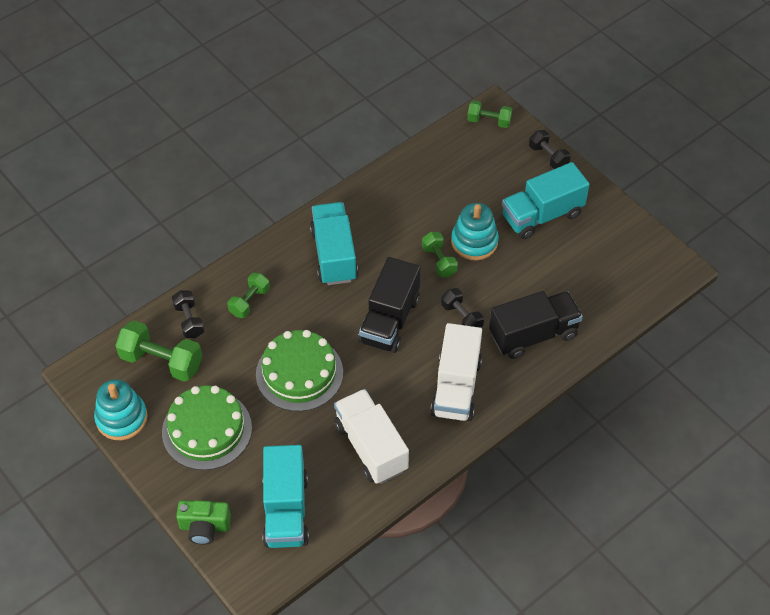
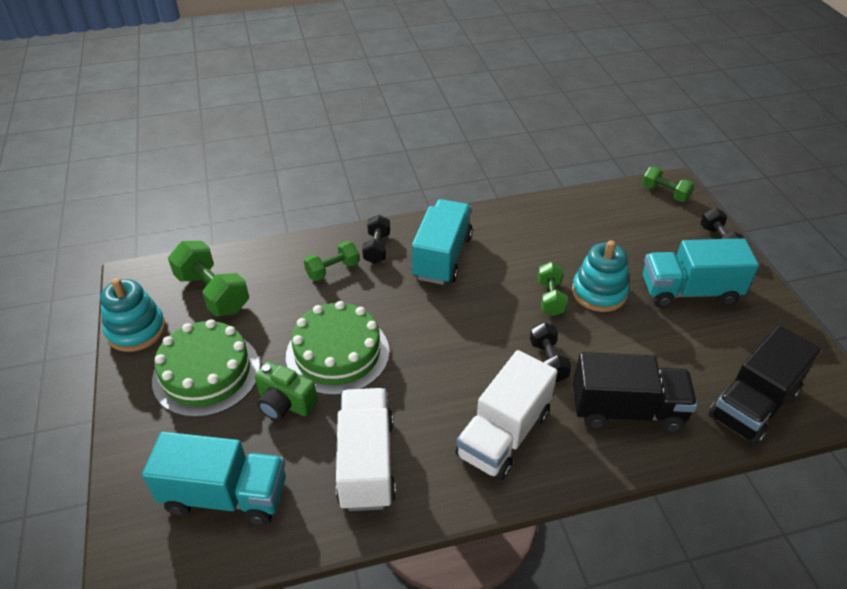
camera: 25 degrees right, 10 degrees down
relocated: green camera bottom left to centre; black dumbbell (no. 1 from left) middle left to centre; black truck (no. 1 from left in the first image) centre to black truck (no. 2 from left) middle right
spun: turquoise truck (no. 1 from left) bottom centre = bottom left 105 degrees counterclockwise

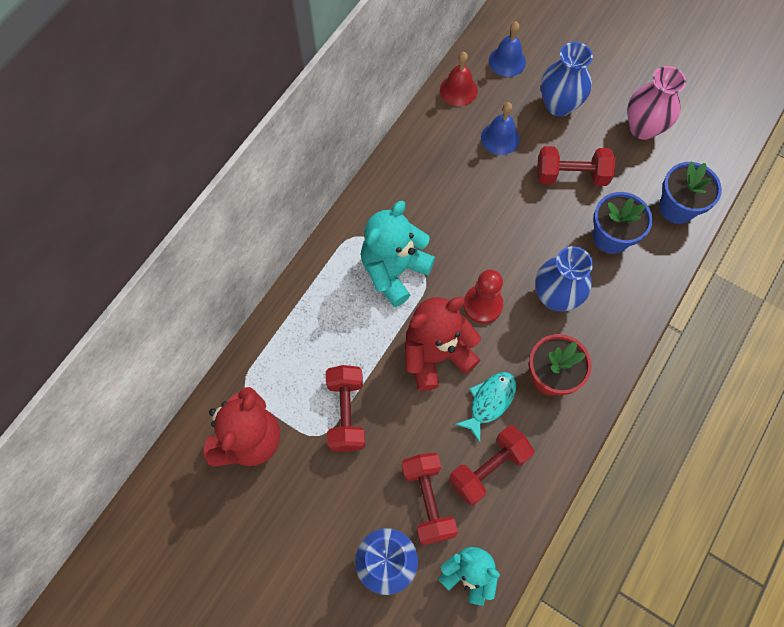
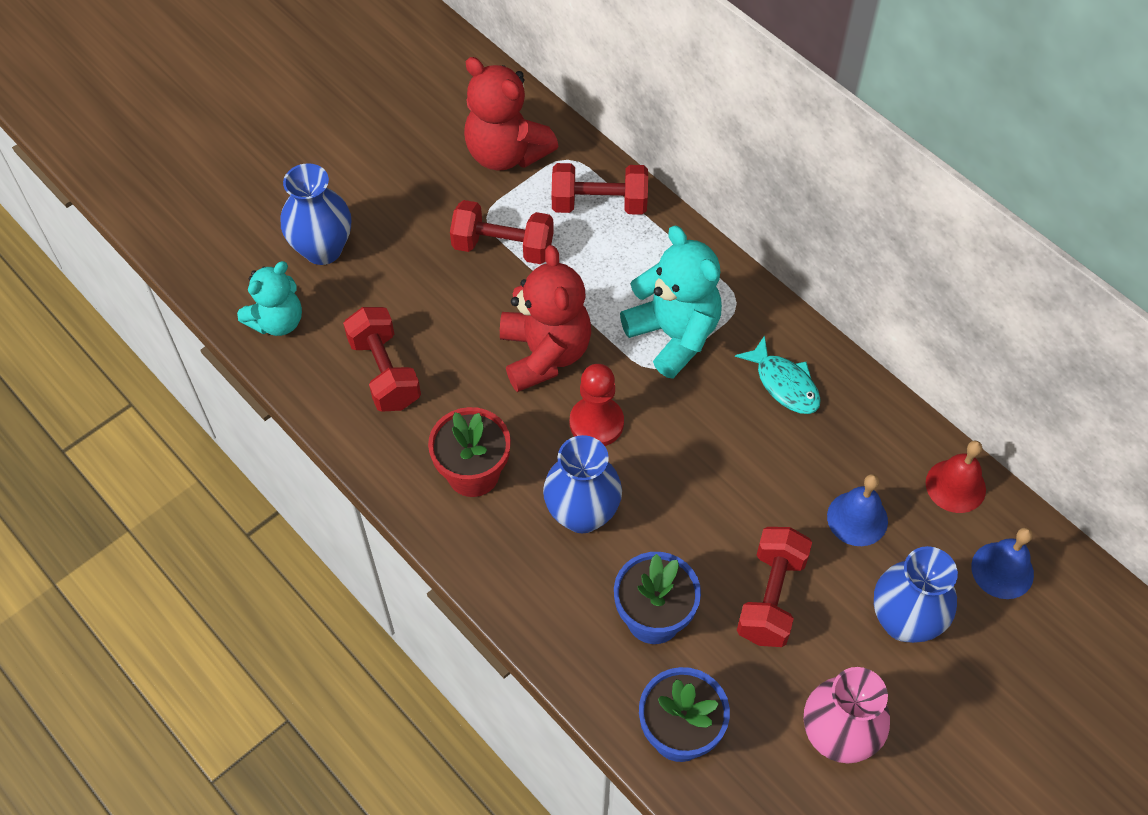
camera: 105 degrees right, 10 degrees down
relocated: red dumbbell (no. 2 from left in the first image) bottom centre to red dumbbell (no. 3 from left) top centre; turquoise fish centre to middle right

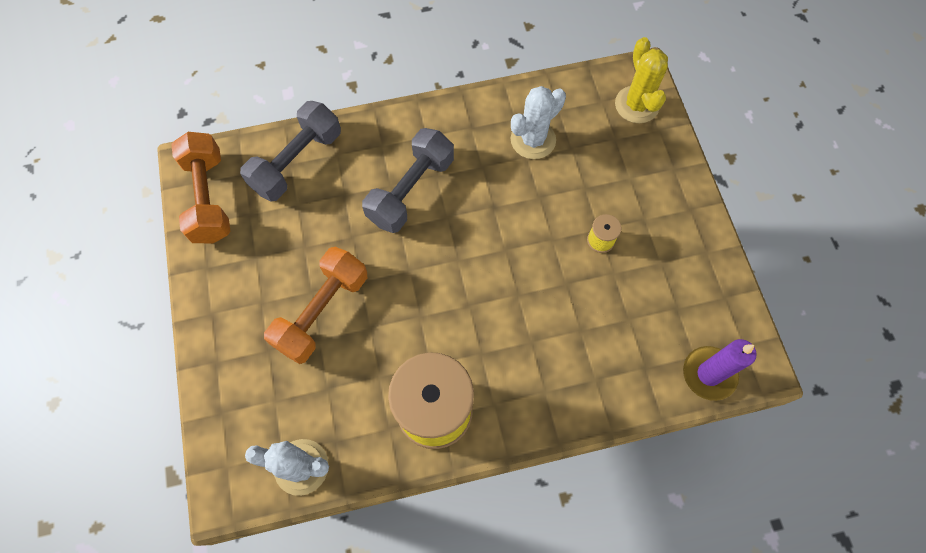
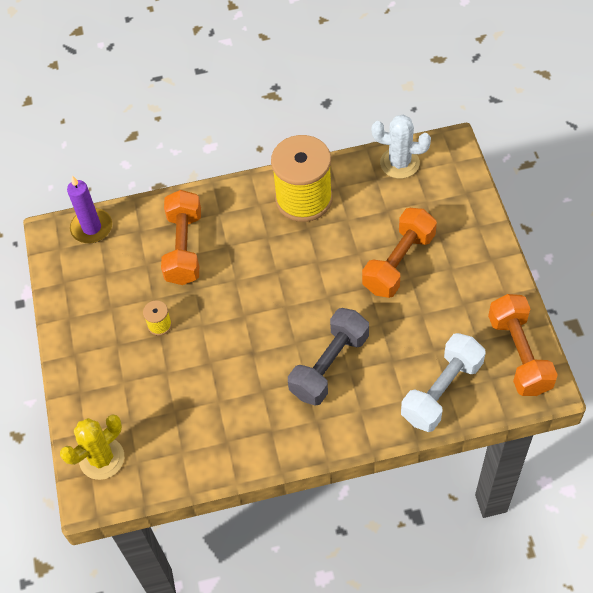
camera: 175 degrees left, 10 degrees down
missing: white cactus (no. 2 from left) top centre
appeared: orange dumbbell (no. 1 from left) middle left
colour: grey dumbbell (no. 1 from left) top left to white dumbbell middle right
spun: yellow cactus top right = bottom left 60 degrees clockwise

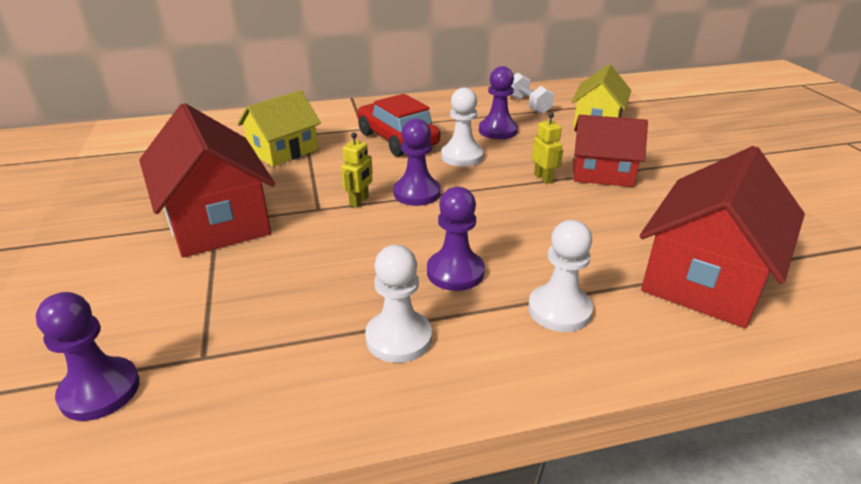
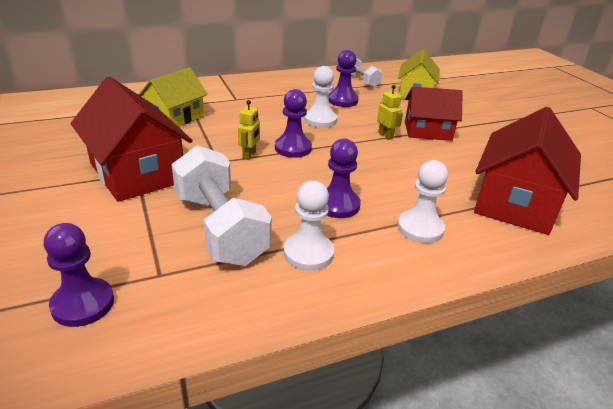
camera: 10 degrees left, 0 degrees up
missing: red car top centre
appeared: white dumbbell (no. 1 from left) centre

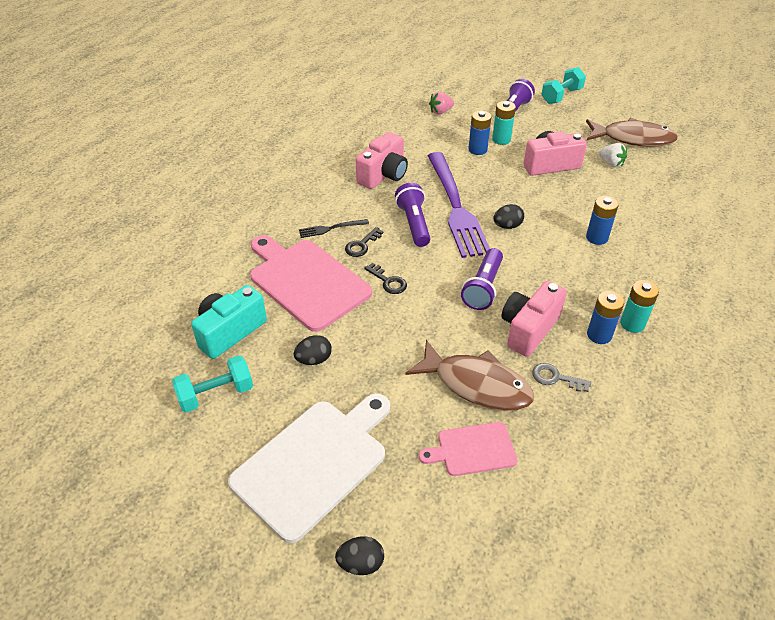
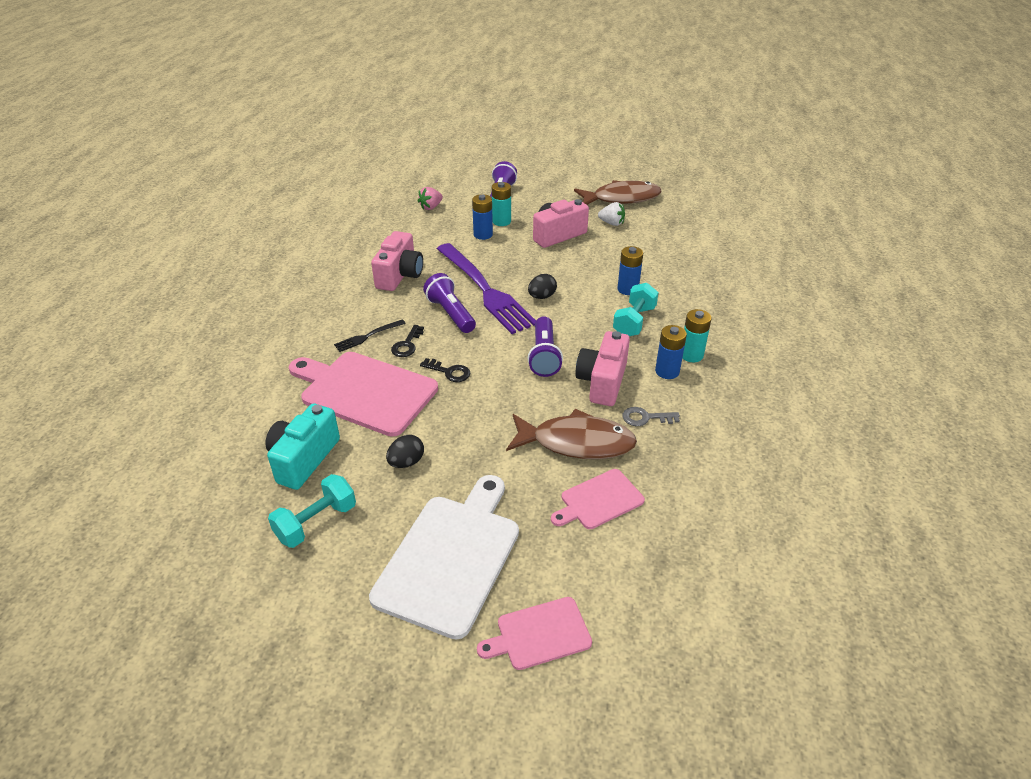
camera: 20 degrees left, 5 degrees down
relocated: turquoise dumbbell (no. 2 from left) top right to centre
exchanged: black egg (no. 2 from left) bottom centre to pink cutting board (no. 2 from left) bottom centre

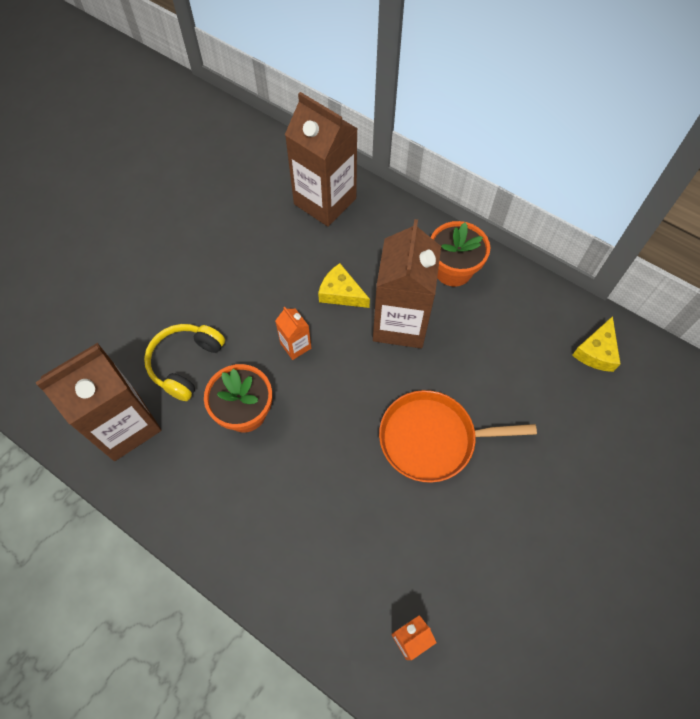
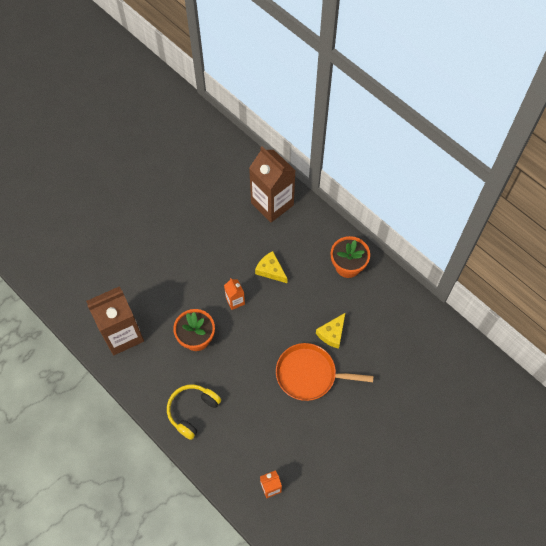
camera: 10 degrees right, 0 degrees up
missing: brown carton (no. 3 from left) centre
relocated: yellow headphones middle left to bottom centre; yellow cheese (no. 2 from left) middle right to centre

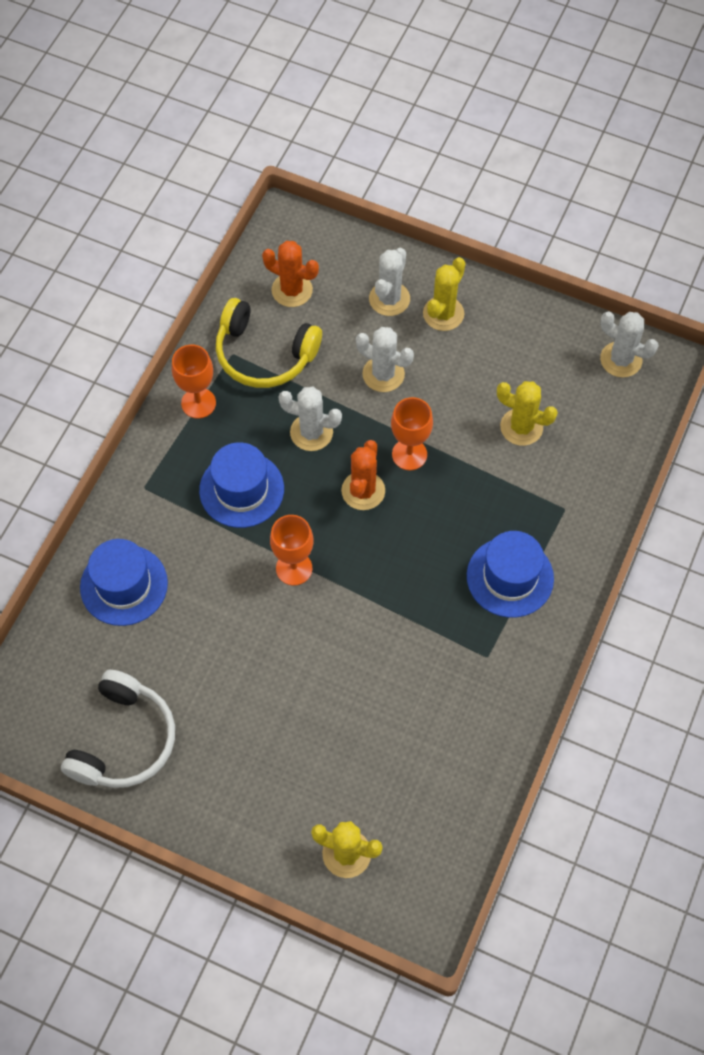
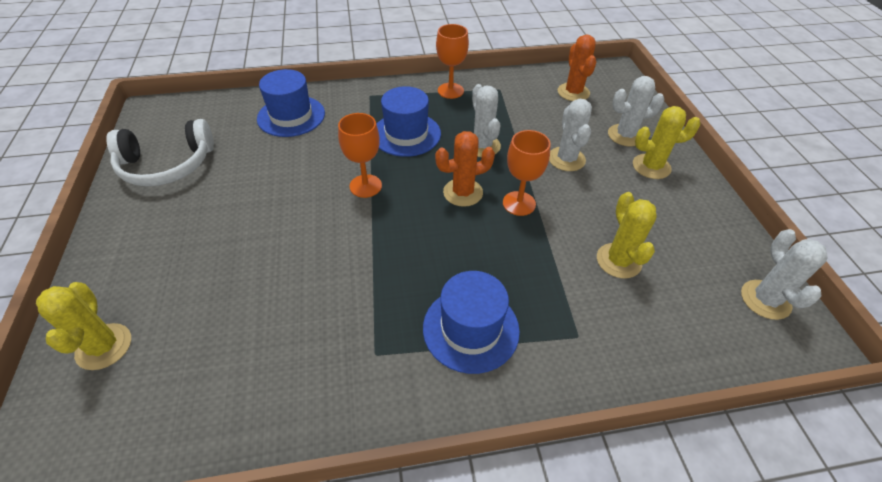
camera: 55 degrees right, 15 degrees down
missing: yellow headphones top centre

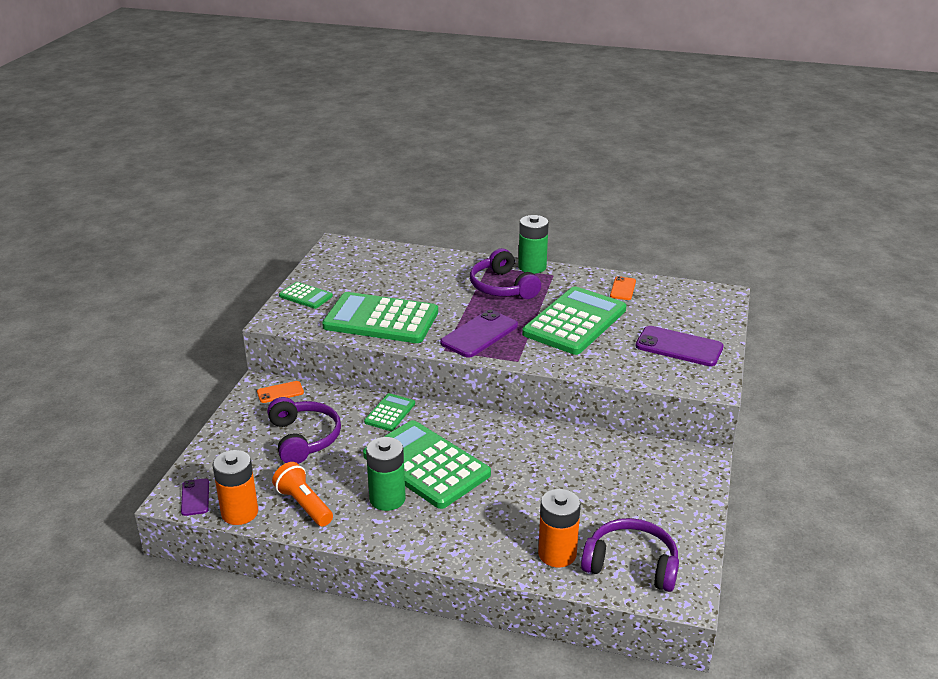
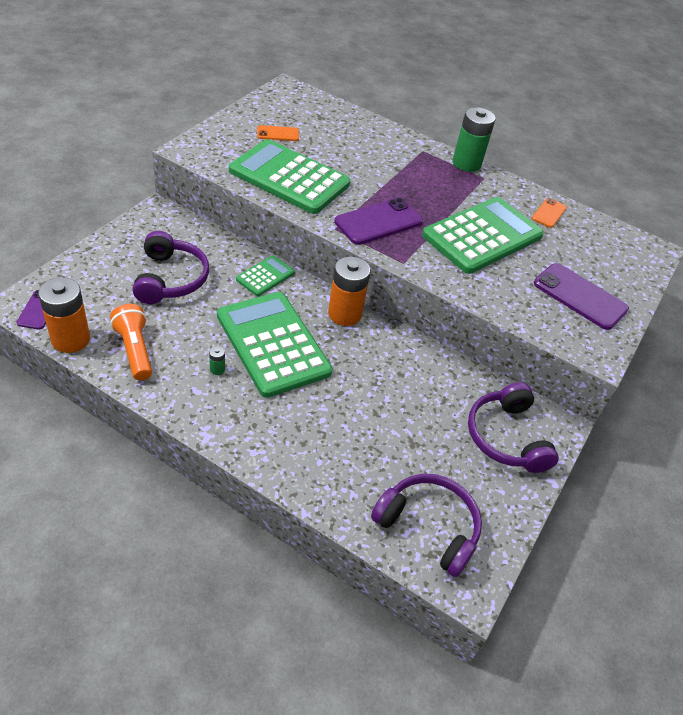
camera: 10 degrees right, 15 degrees up
missing: green calculator (no. 1 from left) middle left
relocated: orange phone (no. 1 from left) middle left to top centre; orange battery (no. 2 from left) bottom centre to centre; purple headphones (no. 2 from left in the first image) centre to purple headphones (no. 3 from left) middle right
size: green battery (no. 1 from left) bottom centre = middle left x0.40

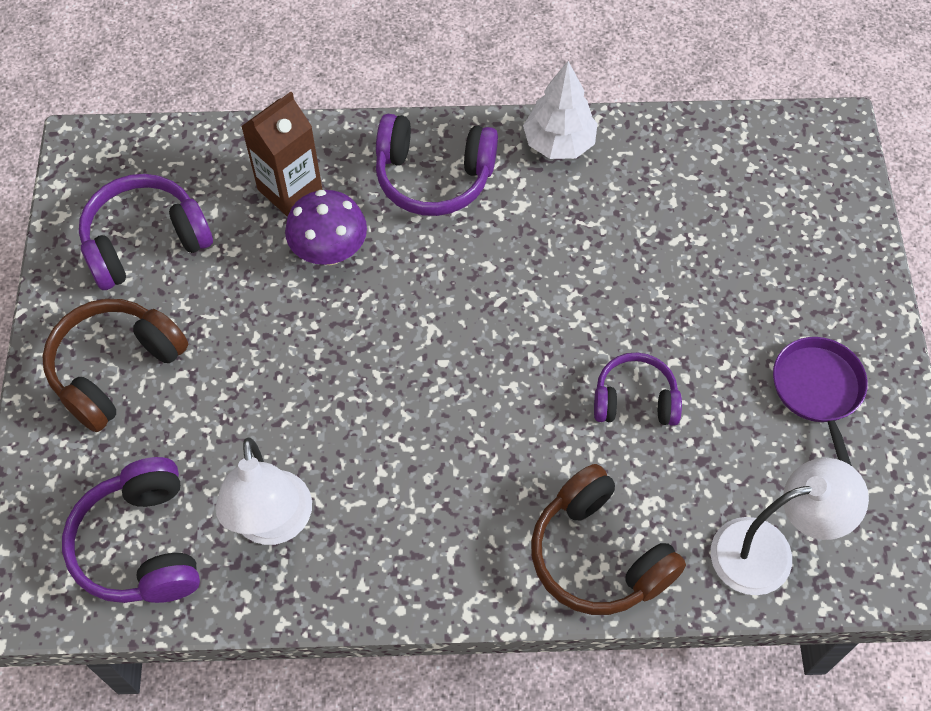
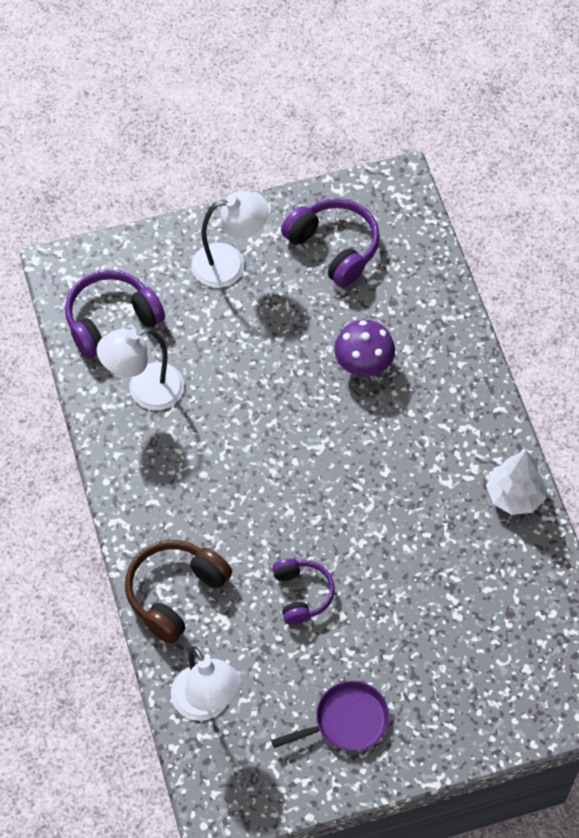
camera: 75 degrees right, 0 degrees up
missing: brown carton top left; purple headphones (no. 3 from left) top centre
exchanged: brown headphones (no. 1 from left) middle left to white lamp (no. 3 from left) top centre

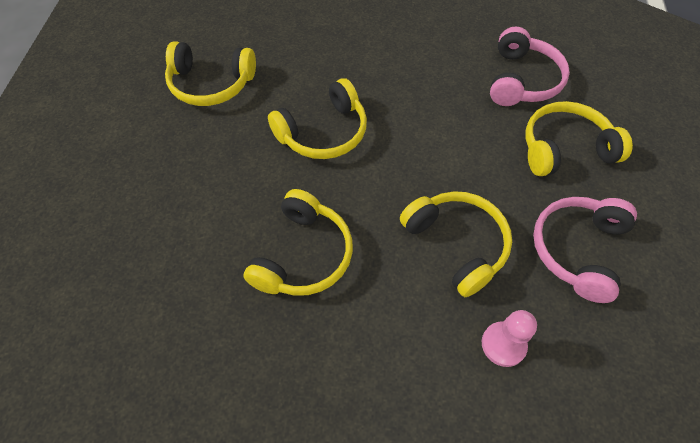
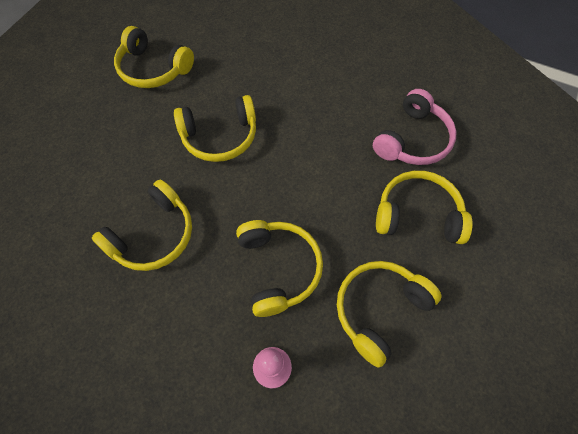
camera: 20 degrees right, 5 degrees up
colour: pink headphones (no. 2 from left) middle right to yellow headphones (no. 5 from left) bottom right

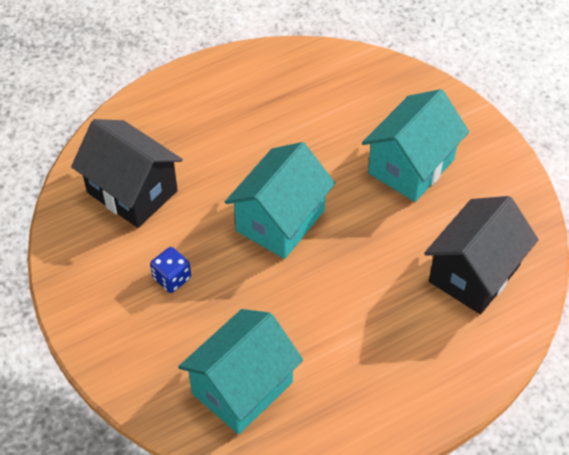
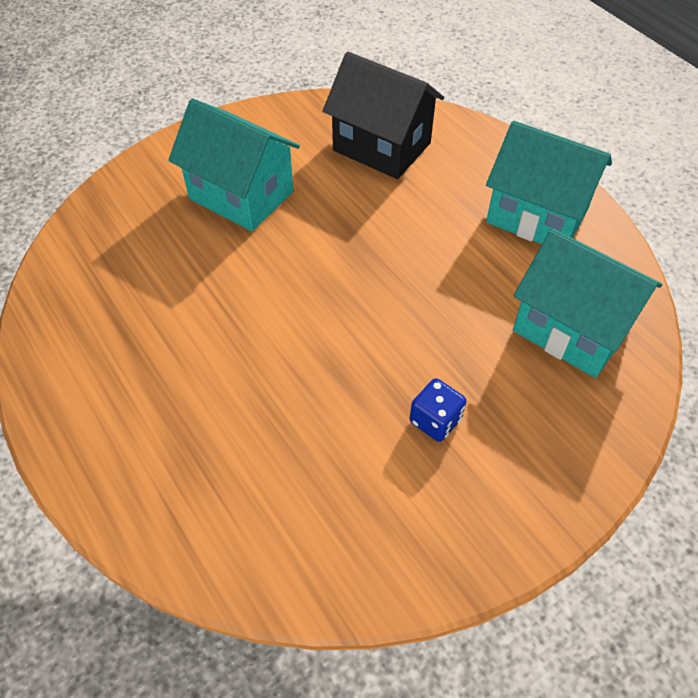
camera: 95 degrees left, 0 degrees up
missing: black house (no. 1 from left) middle left
relocated: turquoise house (no. 2 from left) centre to top right

